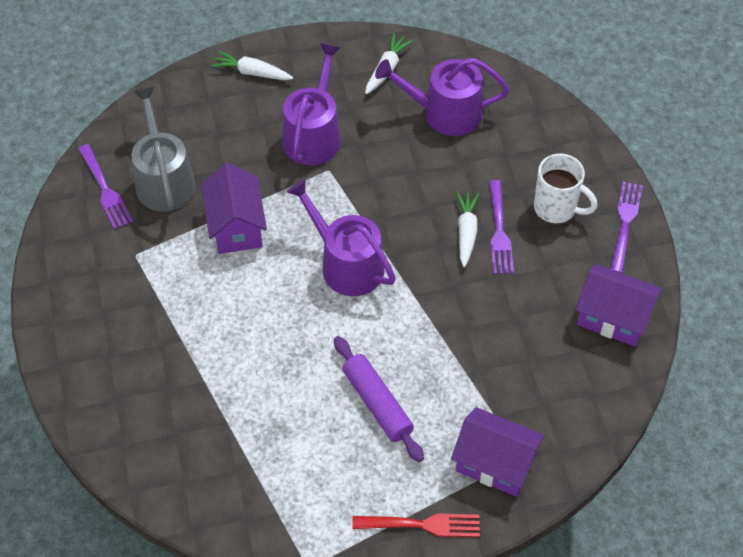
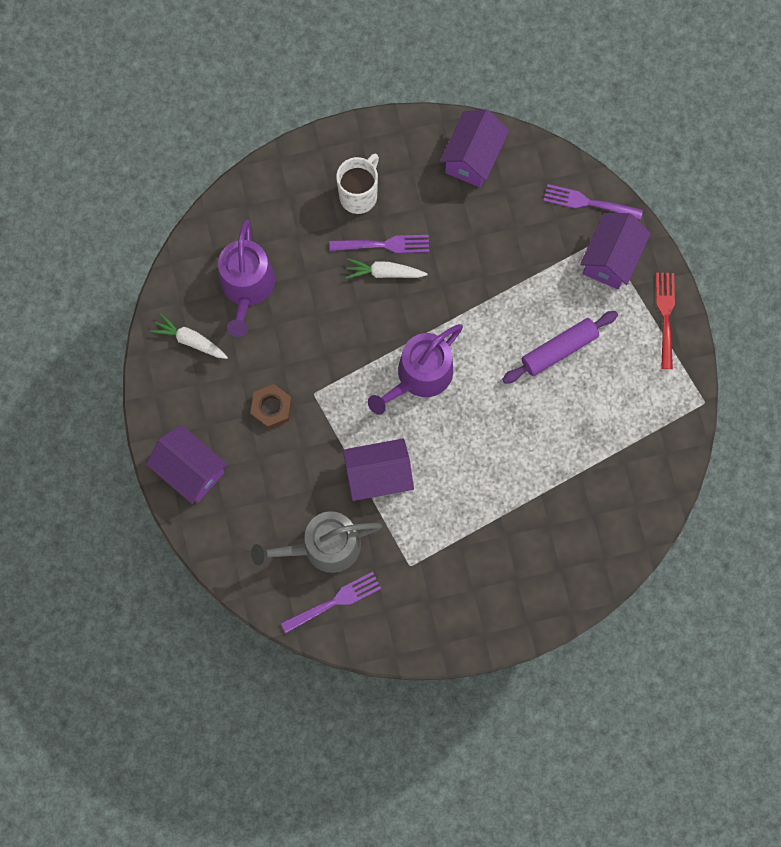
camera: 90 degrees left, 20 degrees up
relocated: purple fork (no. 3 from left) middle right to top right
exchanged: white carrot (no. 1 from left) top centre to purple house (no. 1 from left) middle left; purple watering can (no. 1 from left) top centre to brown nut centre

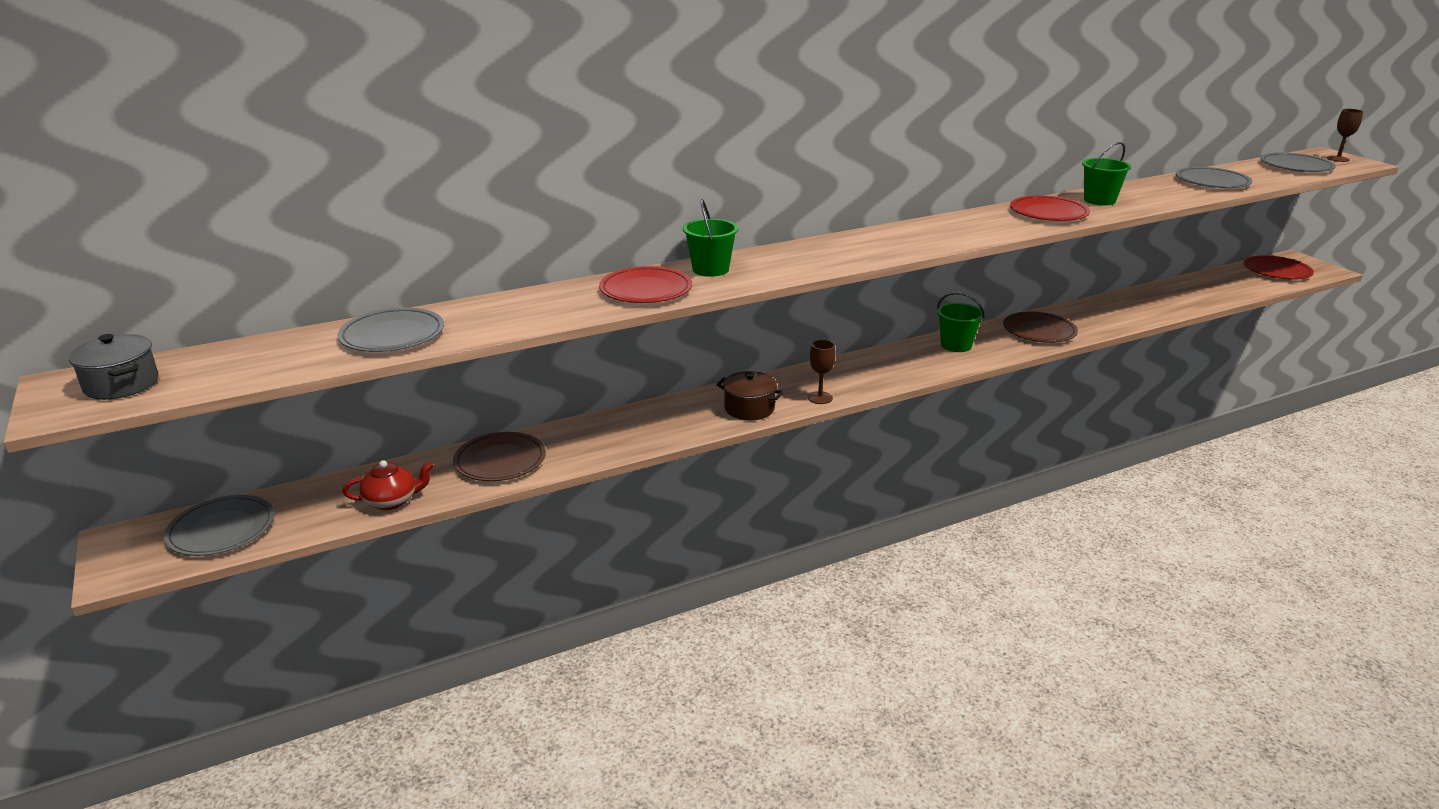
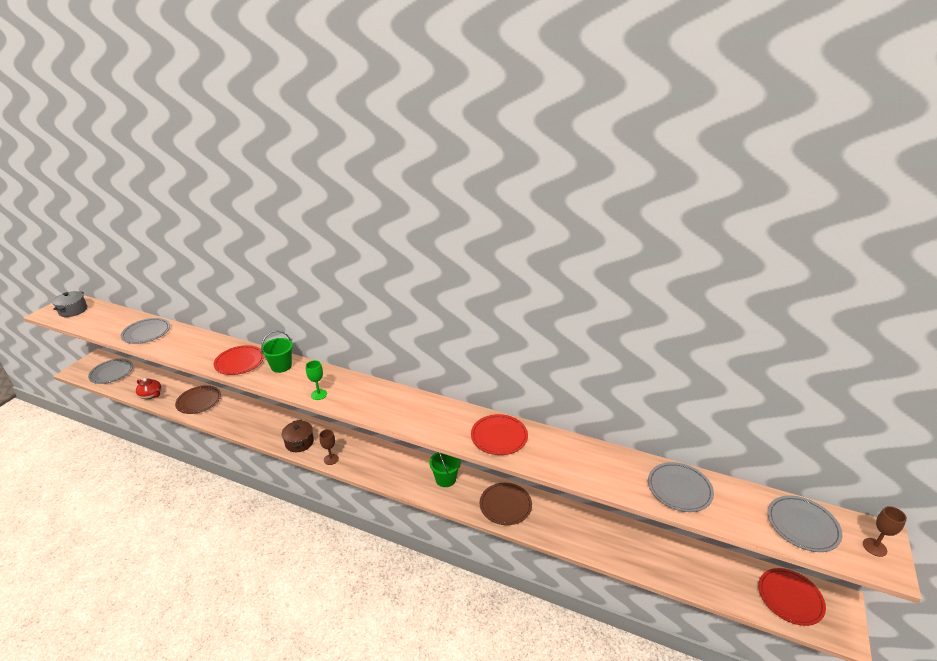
camera: 50 degrees right, 5 degrees up
missing: green bucket (no. 3 from left) top right
appeared: green goblet centre

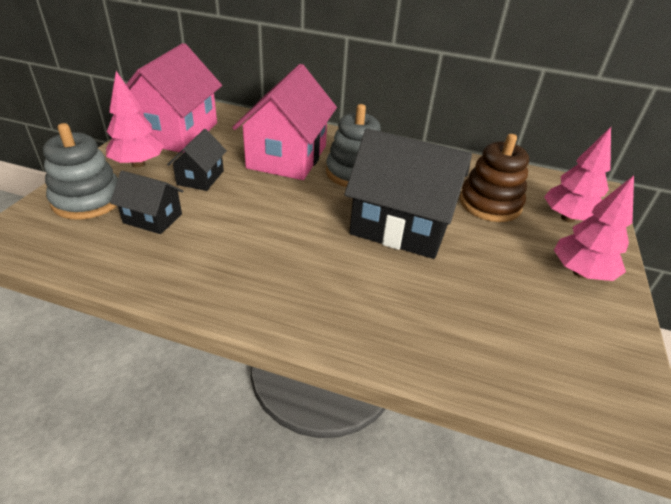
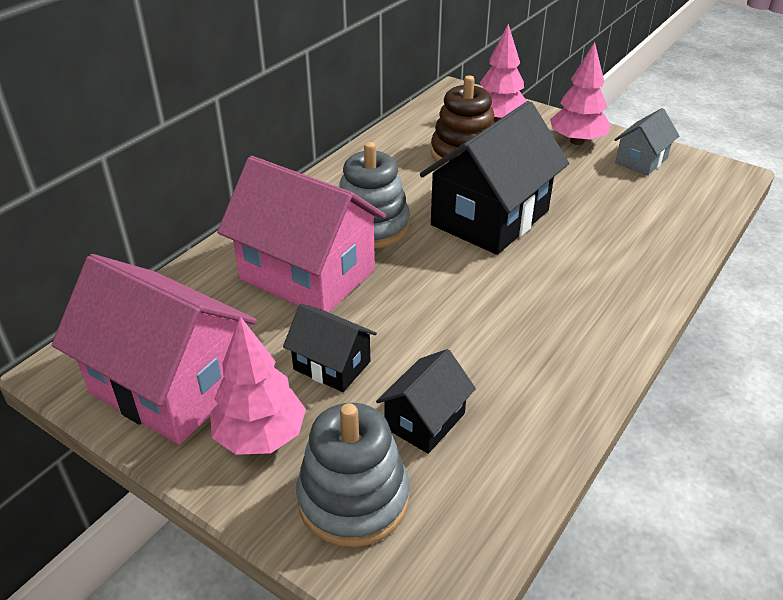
camera: 70 degrees left, 0 degrees up
appeared: grey house top right

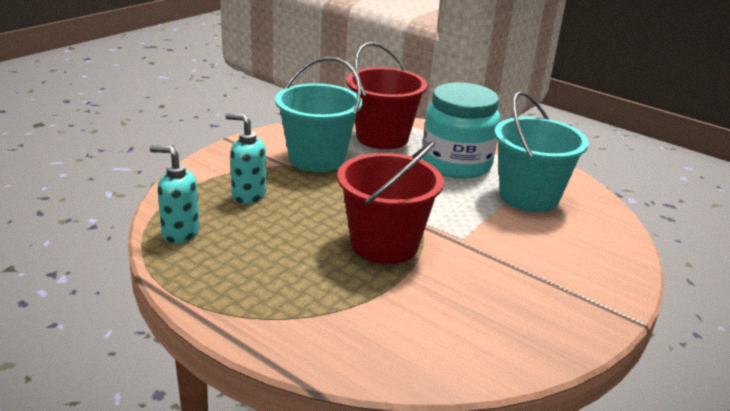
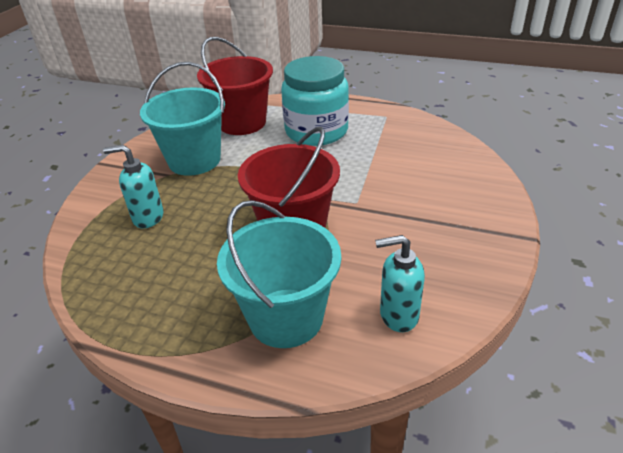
camera: 15 degrees left, 10 degrees up
relocated: turquoise bucket (no. 2 from left) middle right to centre; turquoise soap dispenser (no. 1 from left in the first image) middle left to turquoise soap dispenser (no. 2 from left) centre

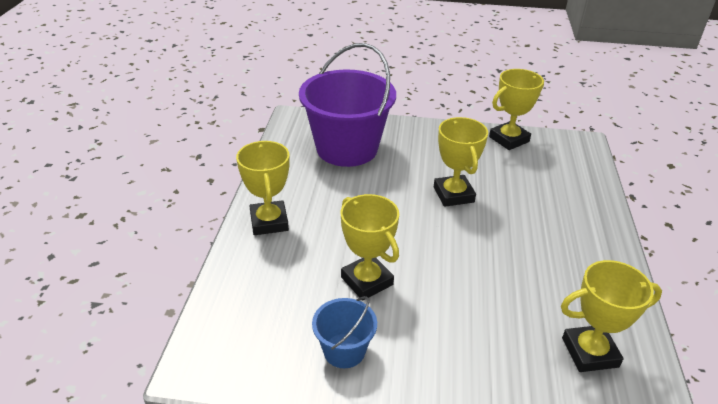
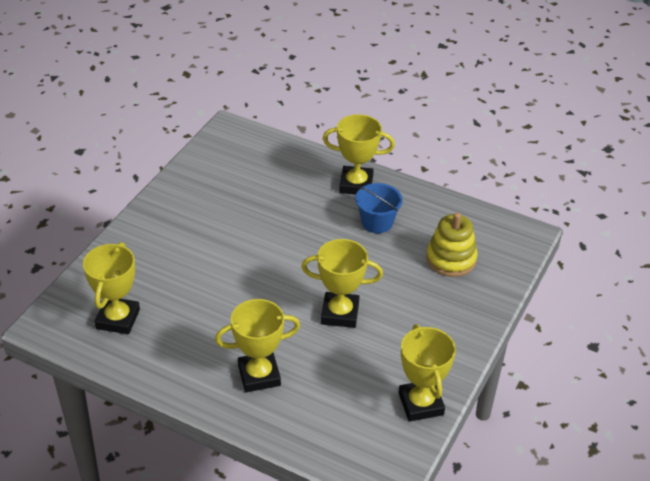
camera: 110 degrees right, 5 degrees up
relocated: yellow trophy (no. 2 from left) centre to bottom centre; blue bucket bottom centre to centre
exchanged: purple bucket top centre to yellow stacking toy middle right

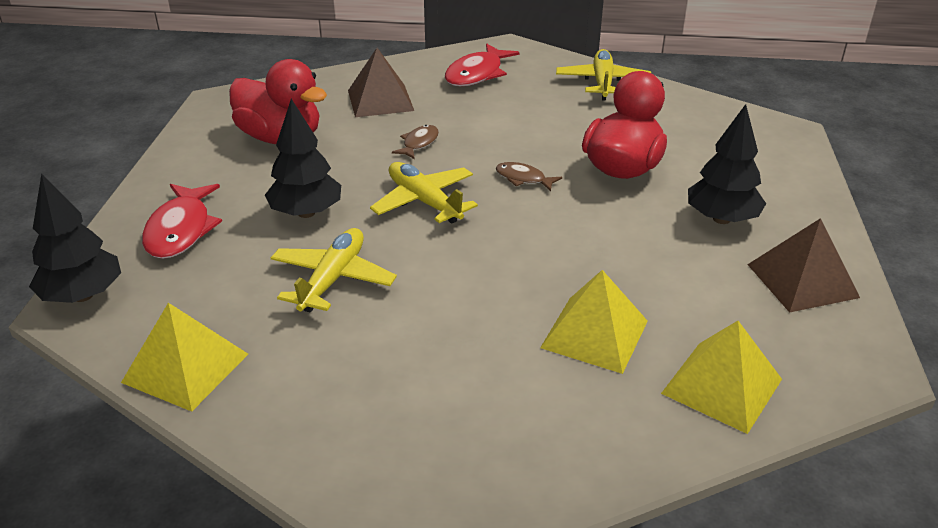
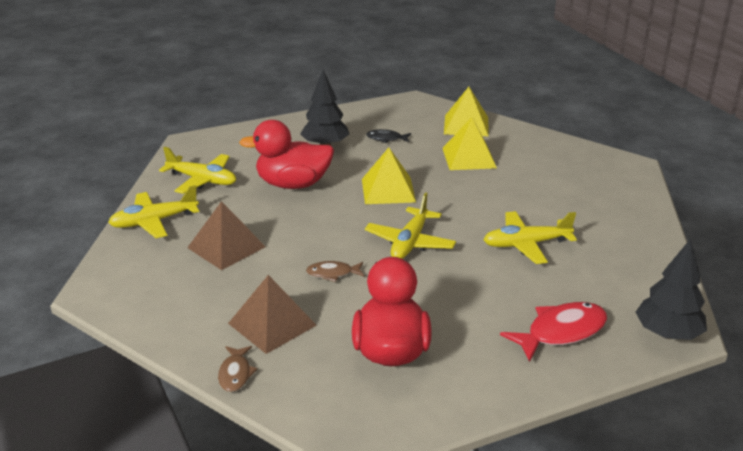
camera: 120 degrees left, 5 degrees down
missing: black tree (no. 2 from left) top left; red fish (no. 2 from left) top centre
appeared: yellow plane (no. 2 from left) middle left; black fish top centre
relocated: brown pyramid (no. 2 from left in the first image) middle right to brown pyramid (no. 1 from left) middle left; brown fish (no. 2 from left in the first image) centre to brown fish (no. 1 from left) bottom left; yellow pyramid (no. 1 from left) bottom left to centre

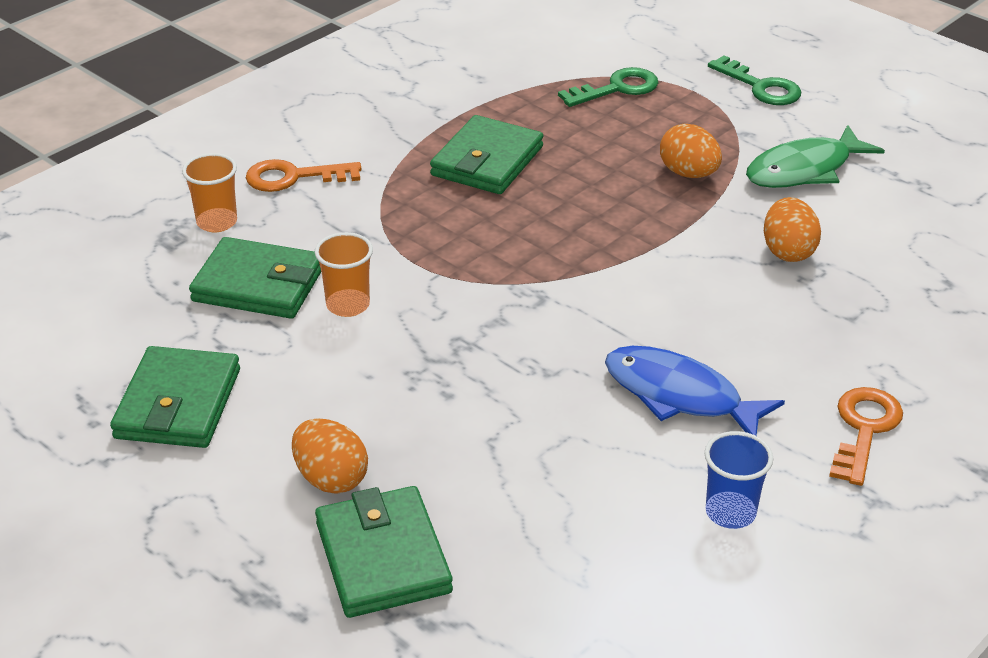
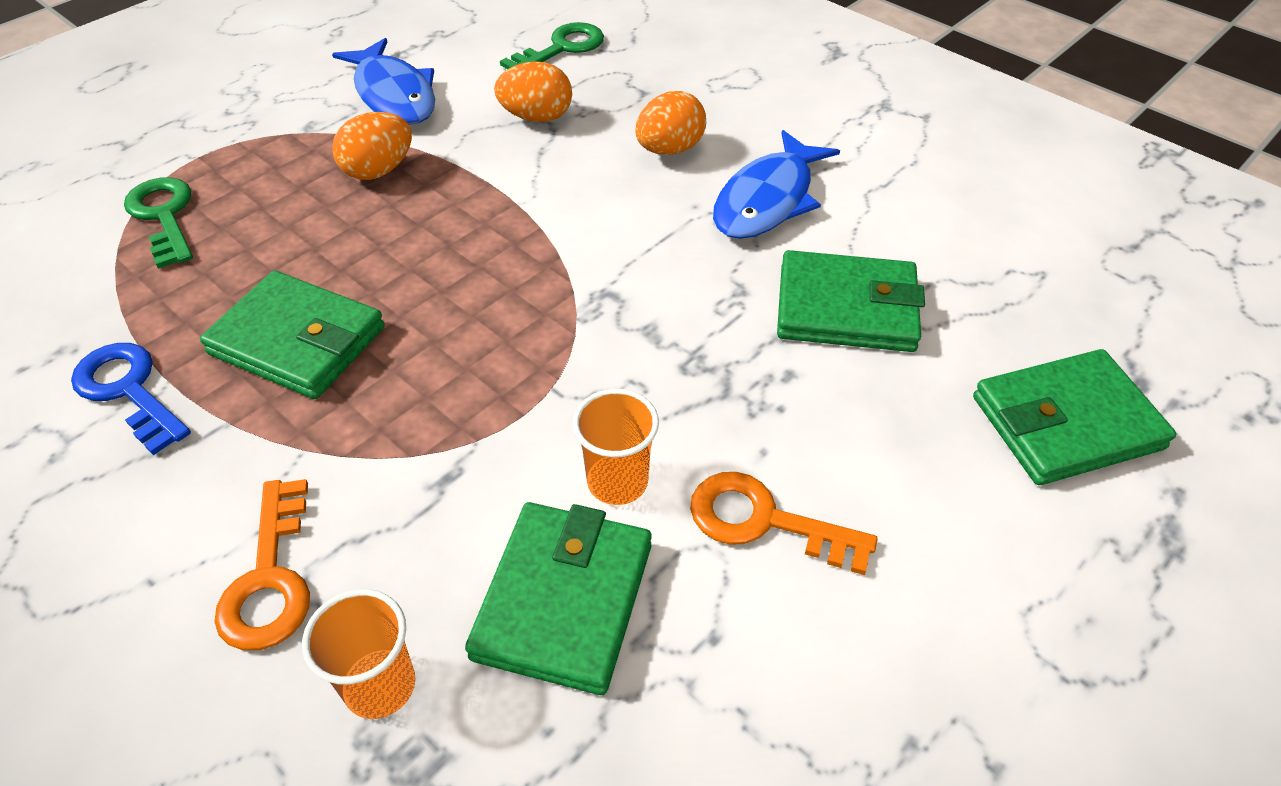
camera: 90 degrees left, 10 degrees up
missing: blue cup bottom right
appeared: blue key middle left
relocated: green key (no. 2 from left) top right to top centre; orange egg (no. 1 from left in the first image) bottom centre to orange egg (no. 3 from left) top centre; orange key (no. 2 from left) middle right to centre; green wallet (no. 1 from left in the first image) middle left to green wallet (no. 3 from left) centre
colour: green fish top right to blue fish (no. 1 from left) top left

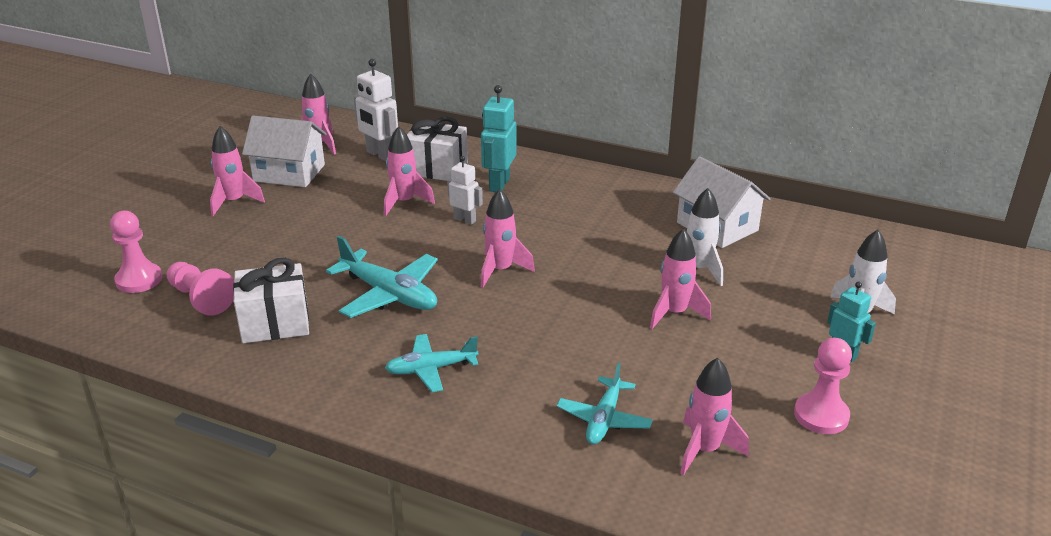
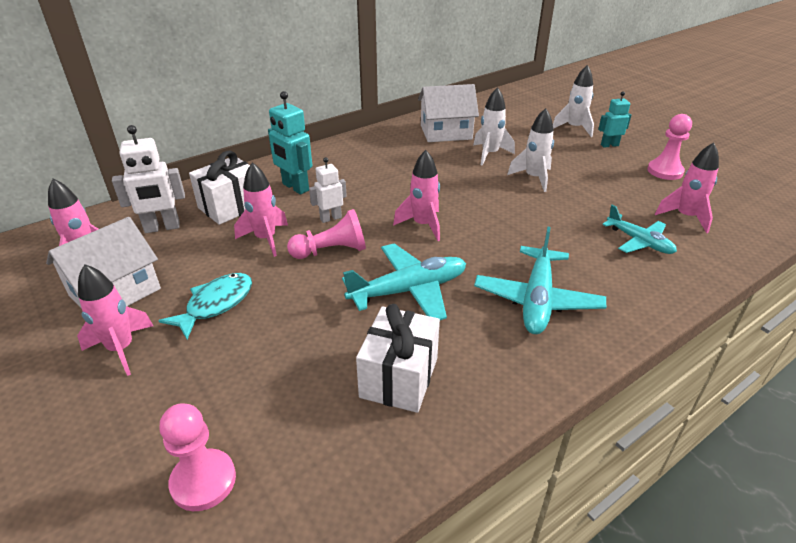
camera: 60 degrees left, 5 degrees up
appeared: turquoise fish middle left
relocated: pink pawn (no. 2 from left) middle left to centre
colour: pink rocket (no. 5 from left) centre to white rocket (no. 2 from left) top centre
size: turquoise plane (no. 2 from left) bottom centre = middle right x1.54

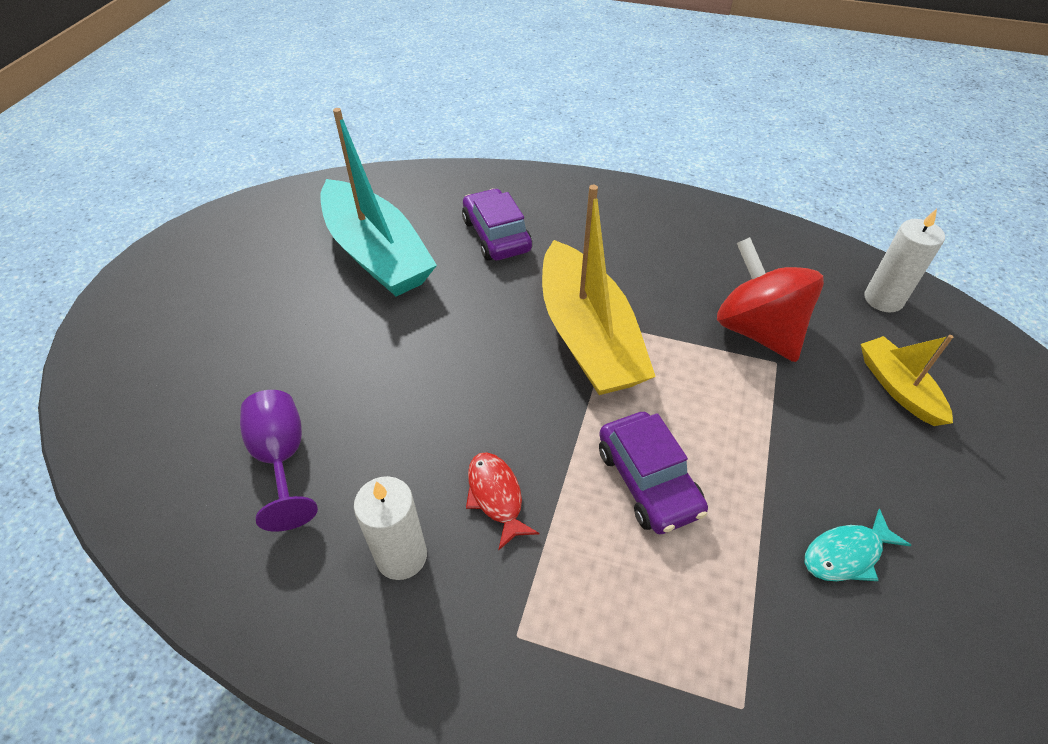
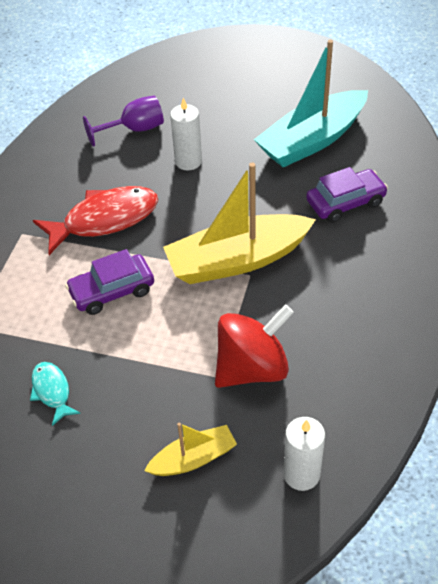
camera: 90 degrees right, 0 degrees up
relocated: white candle (no. 1 from left) bottom centre to top centre
size: red fish bottom centre = middle left x1.95

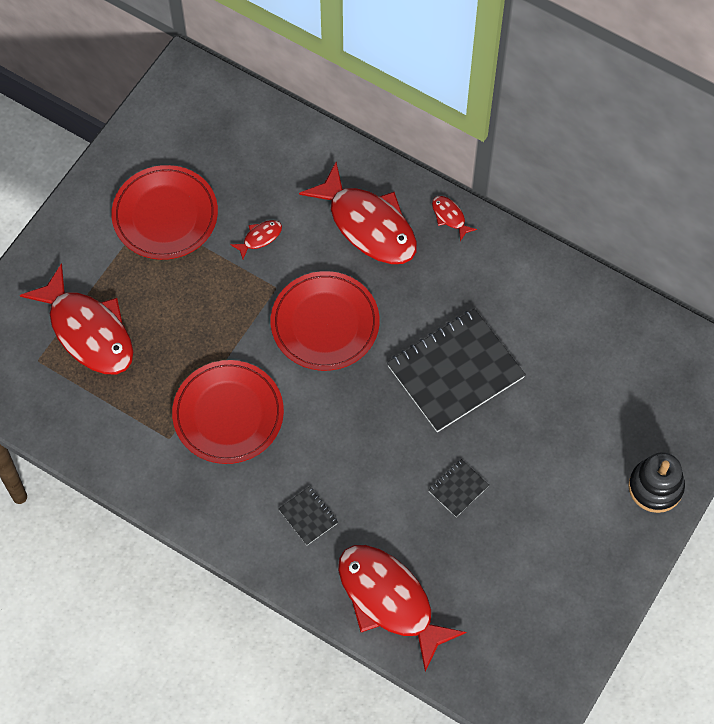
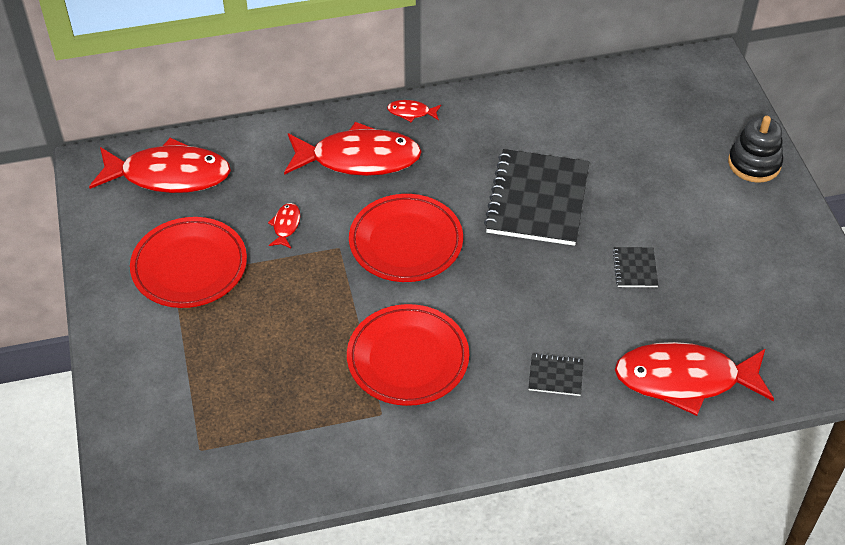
camera: 45 degrees left, 15 degrees down
relocated: red fish (no. 1 from left) middle left to top left

